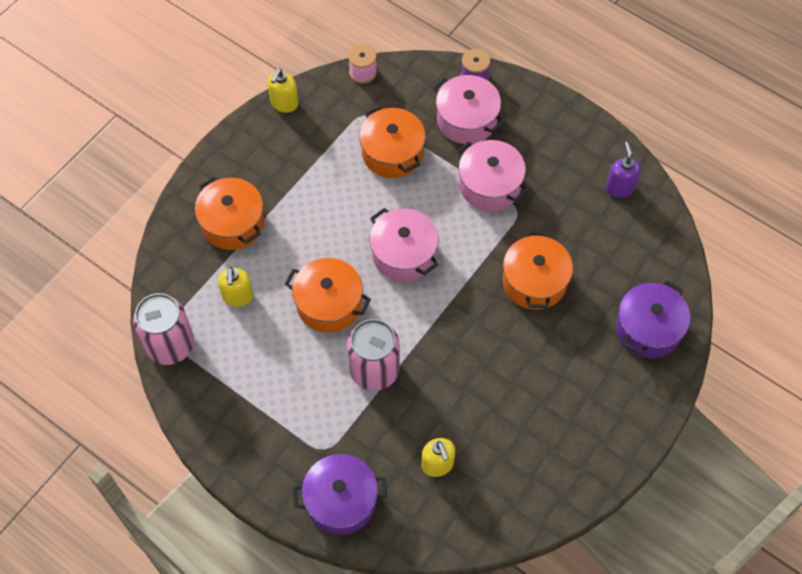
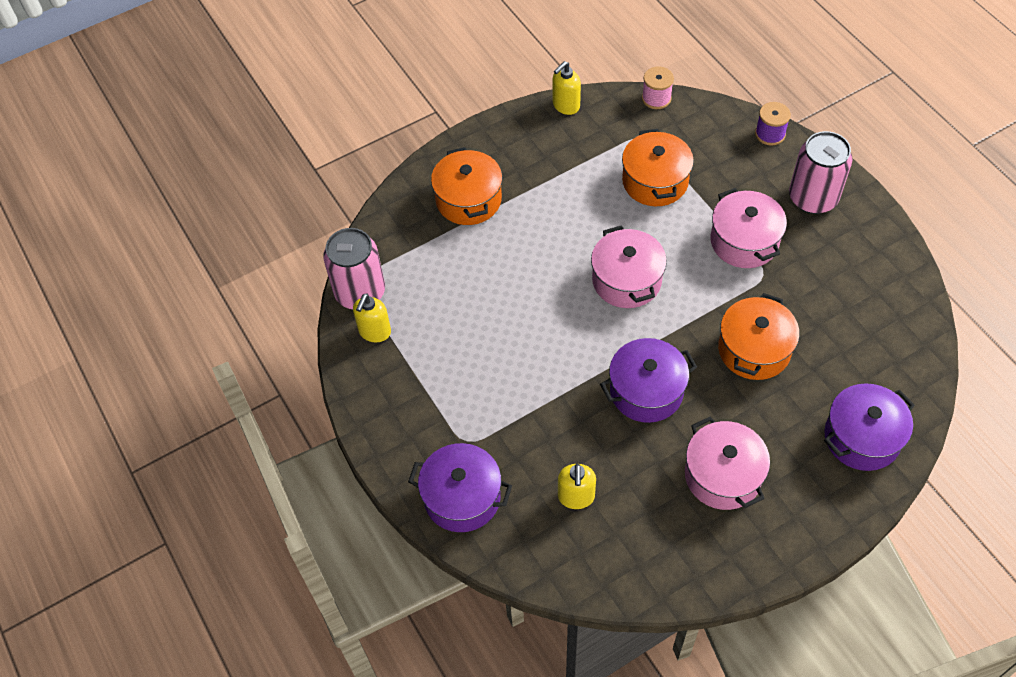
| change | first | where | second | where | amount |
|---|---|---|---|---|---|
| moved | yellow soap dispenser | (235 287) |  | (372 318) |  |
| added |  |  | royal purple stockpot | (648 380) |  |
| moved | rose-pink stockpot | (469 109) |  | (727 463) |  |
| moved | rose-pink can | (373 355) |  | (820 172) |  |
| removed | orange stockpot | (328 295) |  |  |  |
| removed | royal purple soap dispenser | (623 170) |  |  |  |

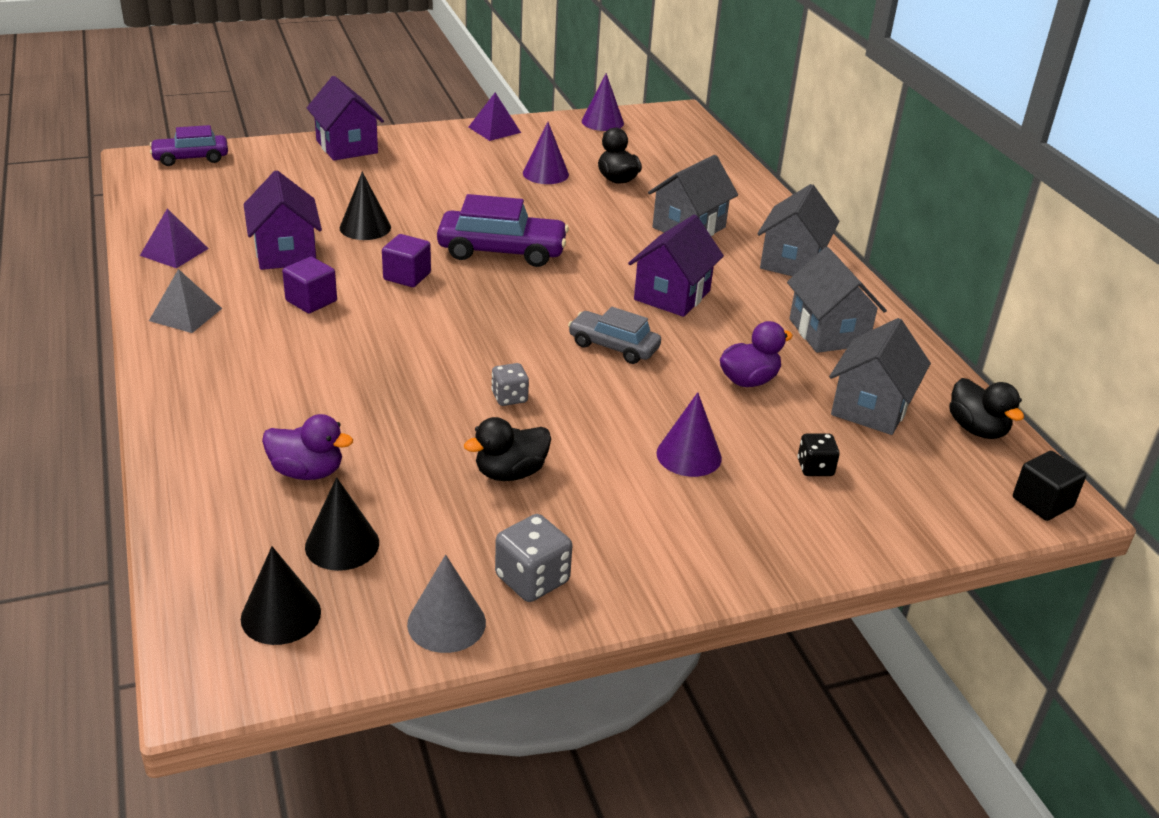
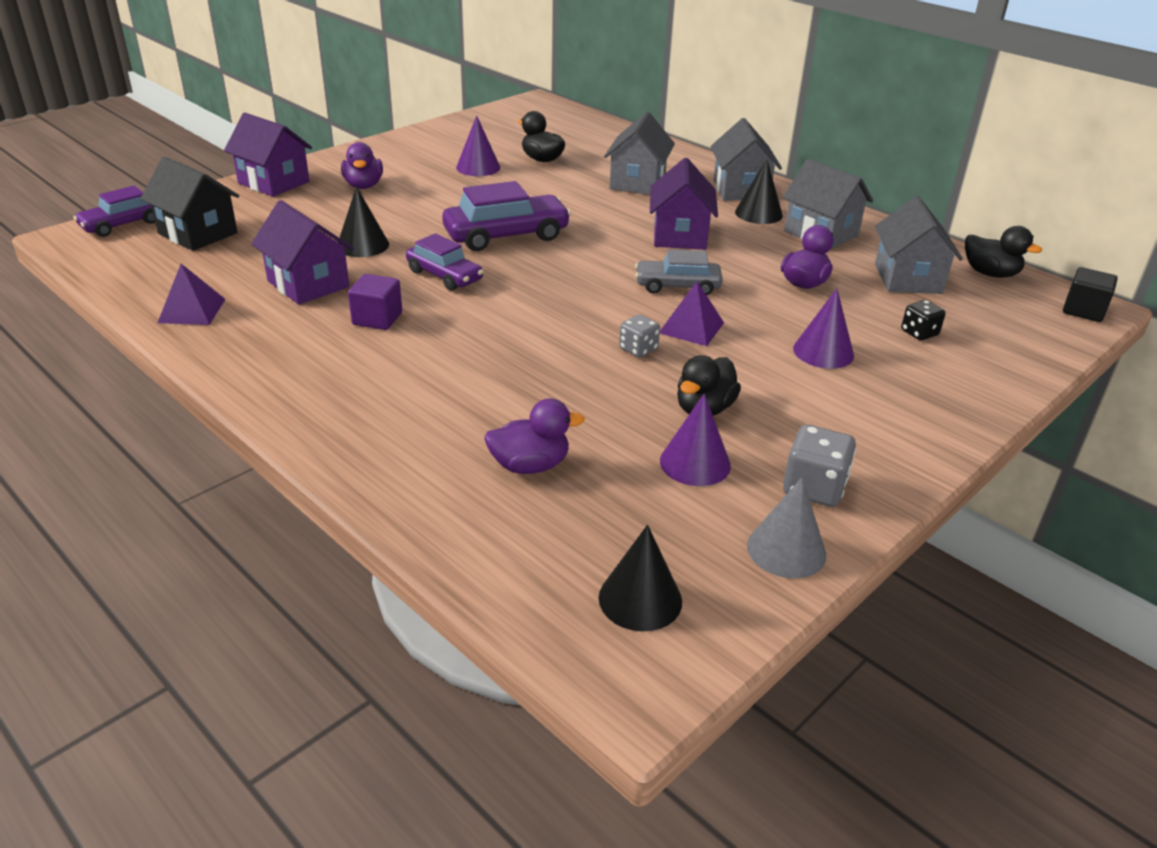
| change | first | where | second | where | amount |
|---|---|---|---|---|---|
| added |  |  | black house | (189 204) |  |
| added |  |  | royal purple rubber duck | (362 165) |  |
| replaced | royal purple cube | (406 260) | royal purple car | (445 262) |  |
| moved | royal purple pyramid | (495 117) |  | (692 313) |  |
| moved | royal purple cone shape | (603 102) |  | (695 439) |  |
| moved | black cone shape | (342 524) |  | (759 191) |  |
| removed | grey pyramid | (185 301) |  |  |  |

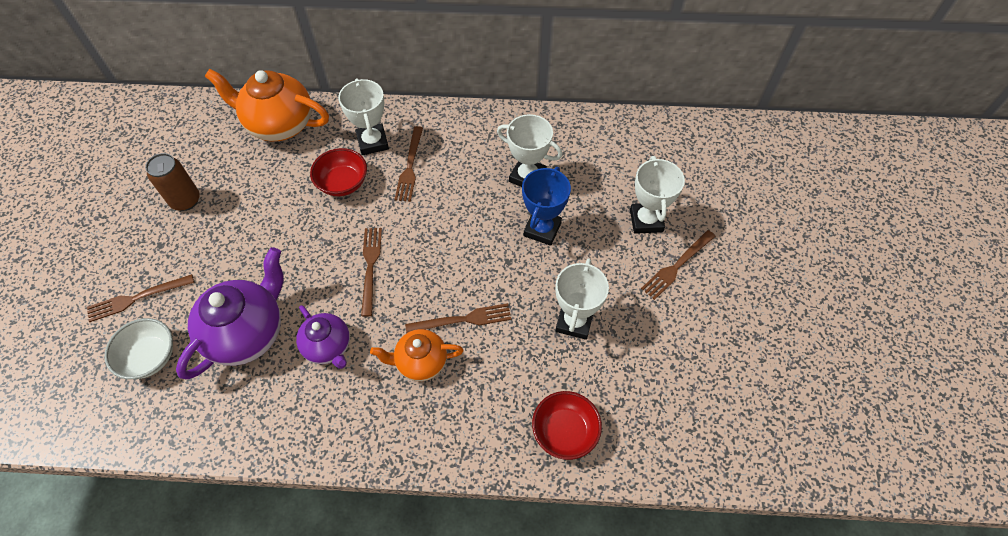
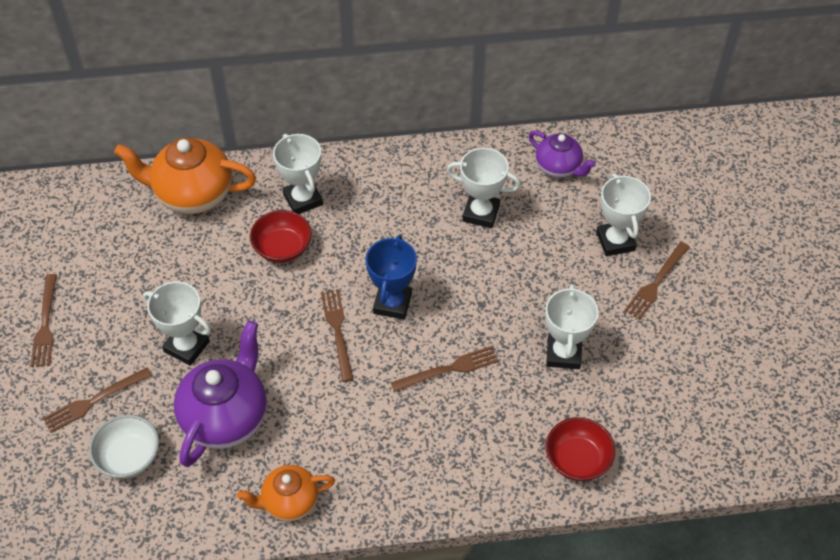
| change | first | where | second | where | amount |
|---|---|---|---|---|---|
| moved | brown dinner fork | (408 164) |  | (43 320) |  |
| added |  |  | pure white prize cup | (177 323) |  |
| moved | orange teapot | (417 355) |  | (286 493) |  |
| moved | royal blue prize cup | (546 206) |  | (391 277) |  |
| moved | royal purple teapot | (323 337) |  | (562 154) |  |
| removed | brown can | (172 182) |  |  |  |

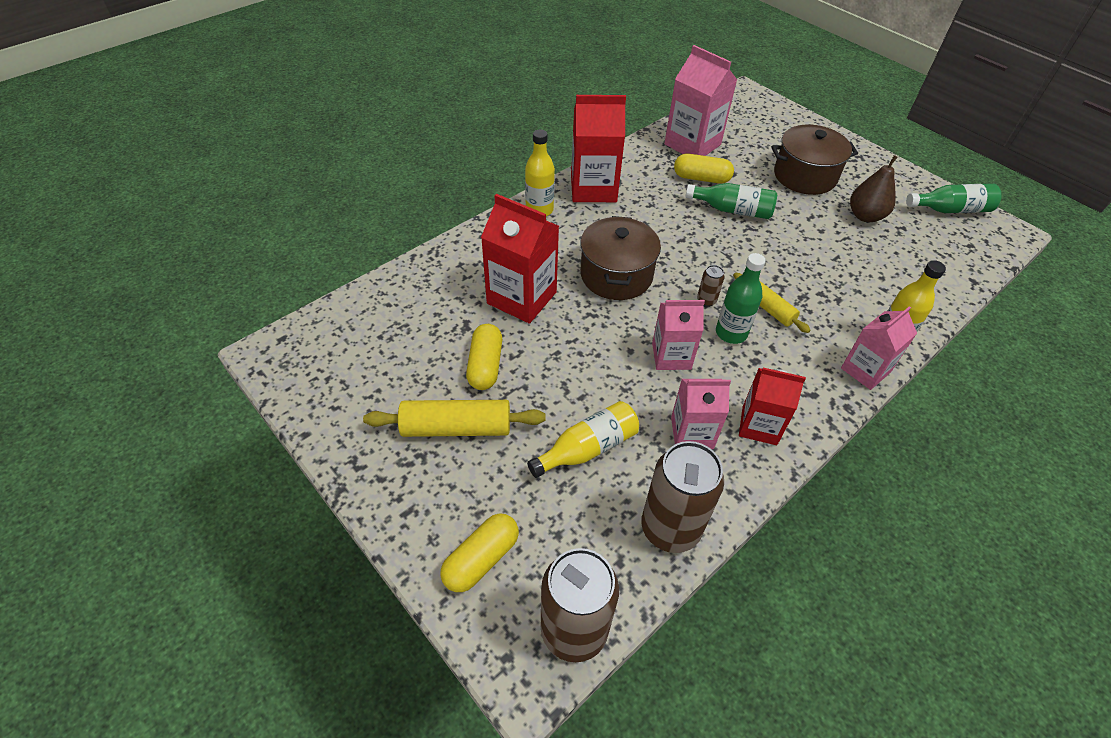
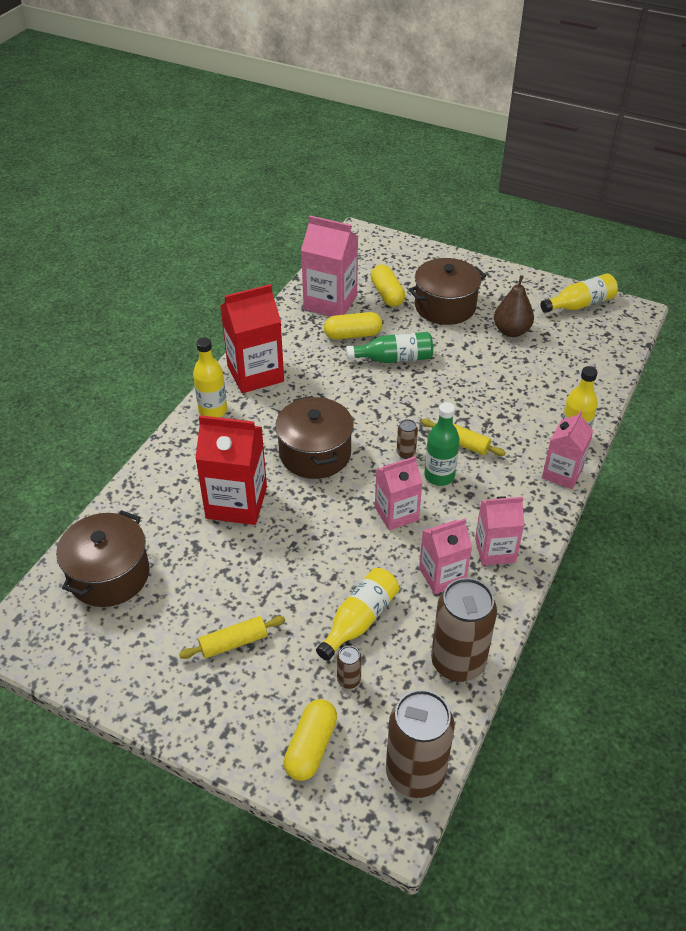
| change | first | where | second | where | amount |
|---|---|---|---|---|---|
| added |  |  | brown stockpot | (103 558) |  |
| resized | yellow pastry roller | (454 418) |  | (232 637) | x0.64 |
| added |  |  | brown can | (349 667) |  |
| moved | yellow pill | (484 357) |  | (388 285) |  |
| recoloured | scarlet juice carton | (772 406) | rose-pink juice carton | (499 530) |  |
| recoloured | leaf-green bottle | (954 198) | yellow bottle | (579 293) |  |

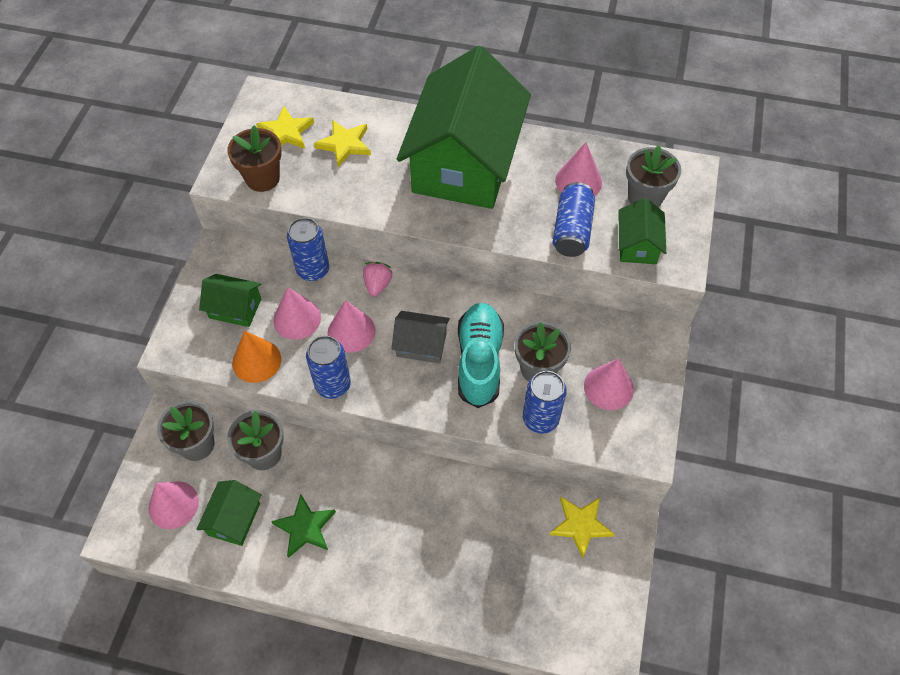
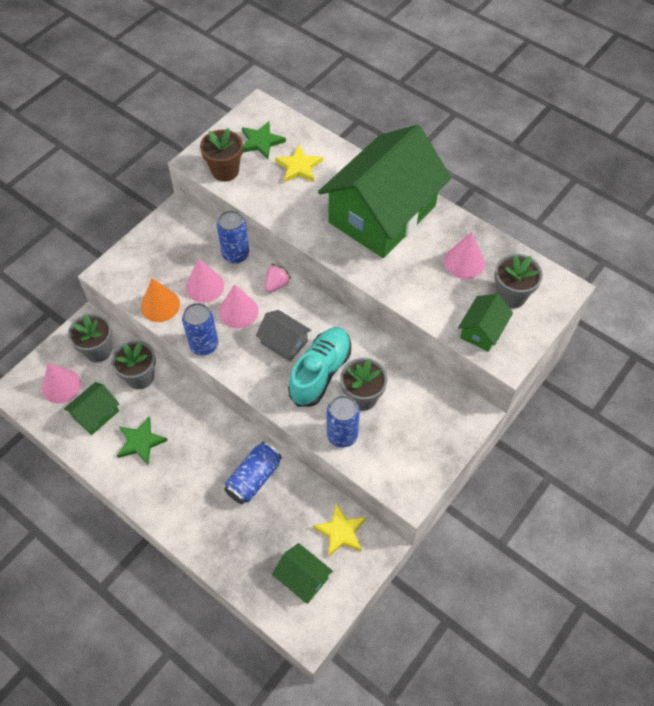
| change | first | where | second | where | amount |
|---|---|---|---|---|---|
| moved | royal blue can | (574 219) |  | (253 473) |  |
| recoloured | yellow star shape | (285 127) | leaf-green star shape | (264 140) |  |
| moved | leaf-green house | (230 300) |  | (302 573) |  |
| removed | rose-pink cone shape | (609 384) |  |  |  |

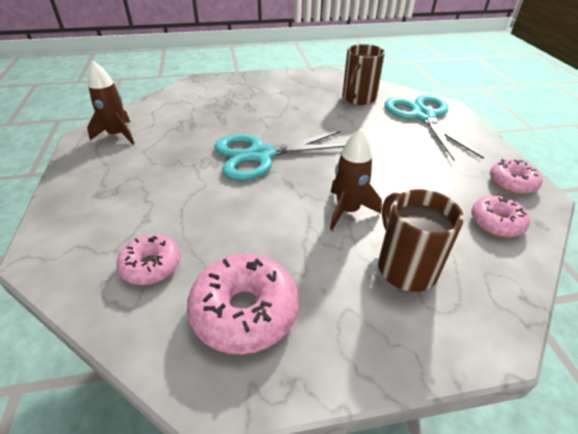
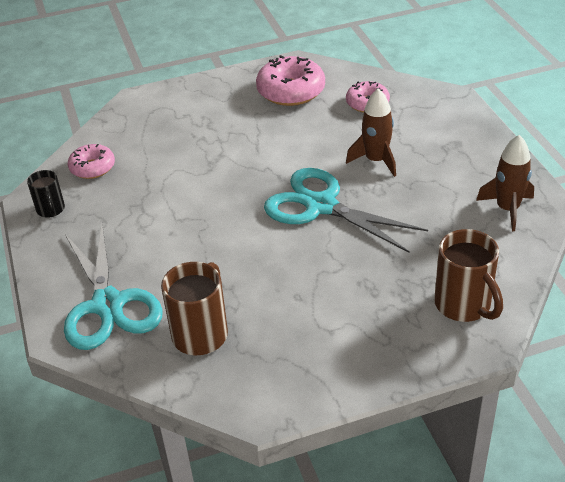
| change | first | where | second | where | amount |
|---|---|---|---|---|---|
| replaced | rose-pink glazed donut | (516 176) | black mug | (46 194) |  |
| turned | teal scissors | (279 155) |  | (346 210) | 120 degrees counterclockwise |
| moved | brown rocket | (356 179) |  | (371 133) |  |
| moved | brown mug | (421 240) |  | (468 275) |  |

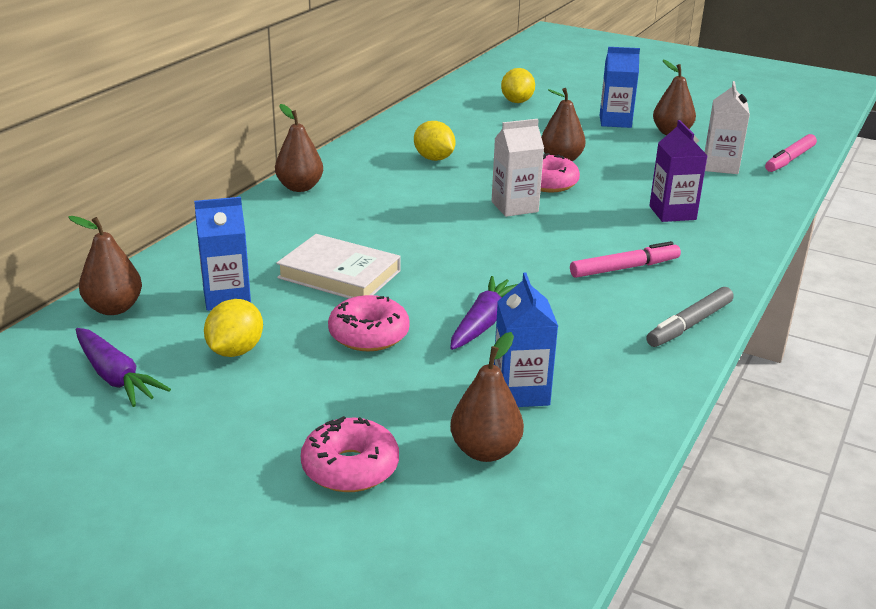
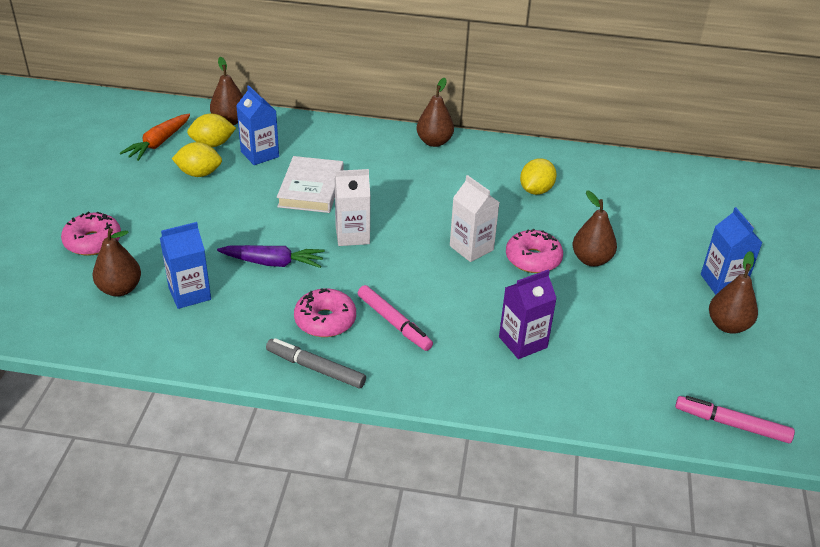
| change | first | where | second | where | amount |
|---|---|---|---|---|---|
| recoloured | royal purple root vegetable | (123 367) | orange root vegetable | (155 137) |  |
| moved | yellow citrus fruit | (518 85) |  | (211 130) |  |
| moved | rose-pink glazed donut | (369 323) |  | (325 312) |  |
| moved | pure white juice carton | (727 127) |  | (352 207) |  |

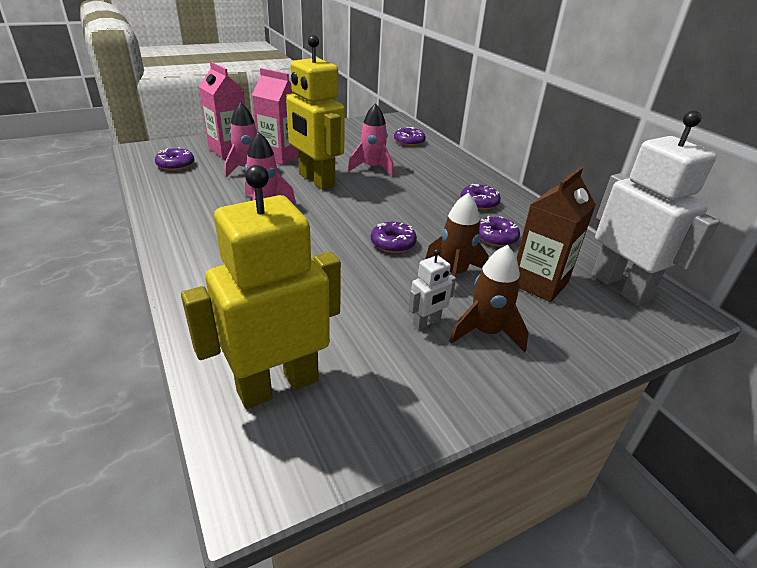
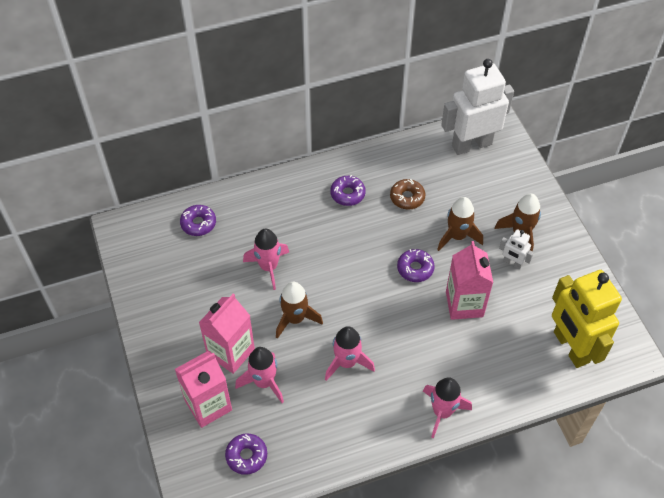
| change | first | where | second | where | amount |
|---|---|---|---|---|---|
| replaced | yellow robot | (315 112) | brown rocket | (299 310) |  |
| recoloured | royal purple glazed donut | (499 231) | brown glazed donut | (407 194) |  |
| added |  |  | rose-pink rocket | (447 408) |  |
| added |  |  | rose-pink juice carton | (469 280) |  |
| turned | pure white robot | (432 289) |  | (516 249) | 150 degrees clockwise |
| removed | brown juice carton | (556 234) |  |  |  |

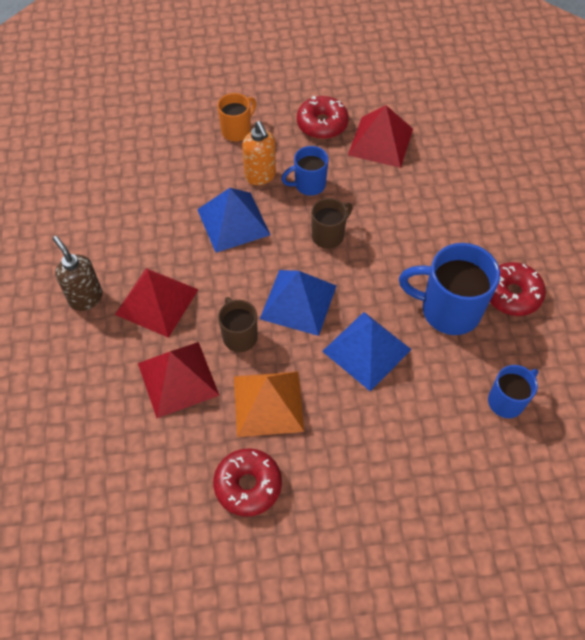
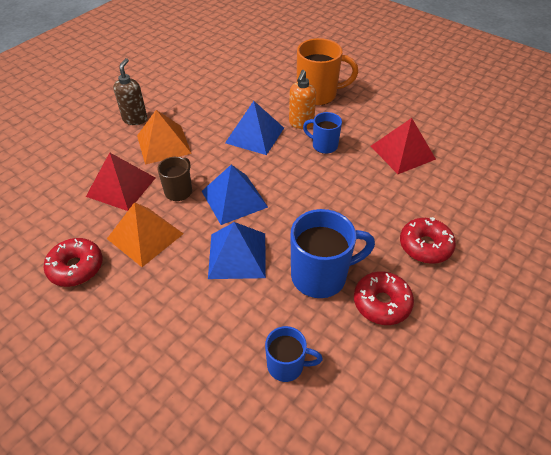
| change | first | where | second | where | amount |
|---|---|---|---|---|---|
| recoloured | scarlet pyramid | (157 303) | orange pyramid | (164 137) |  |
| turned | royal blue mug | (449 289) |  | (333 253) | 105 degrees clockwise |
| resized | orange mug | (236 117) |  | (327 72) | x1.73 |
| moved | scarlet glazed donut | (323 117) |  | (428 240) |  |
| removed | brown mug | (332 223) |  |  |  |

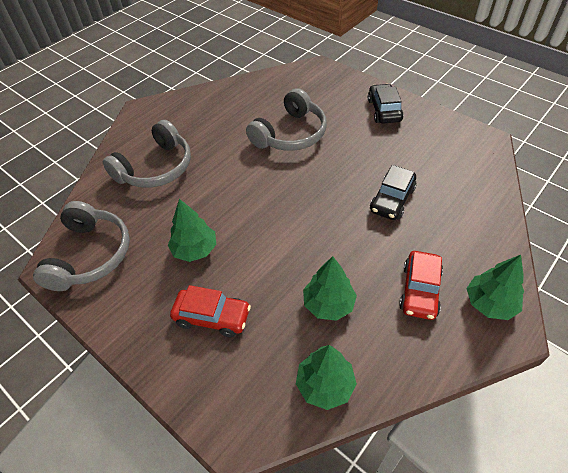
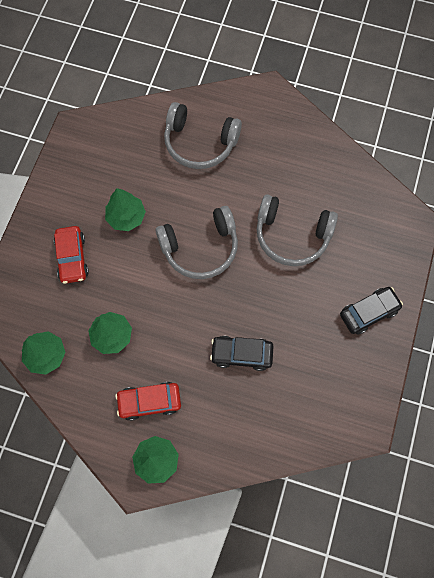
| change | first | where | second | where | amount |
|---|---|---|---|---|---|
| moved | grey headphones | (81 246) |  | (197 242) |  |

